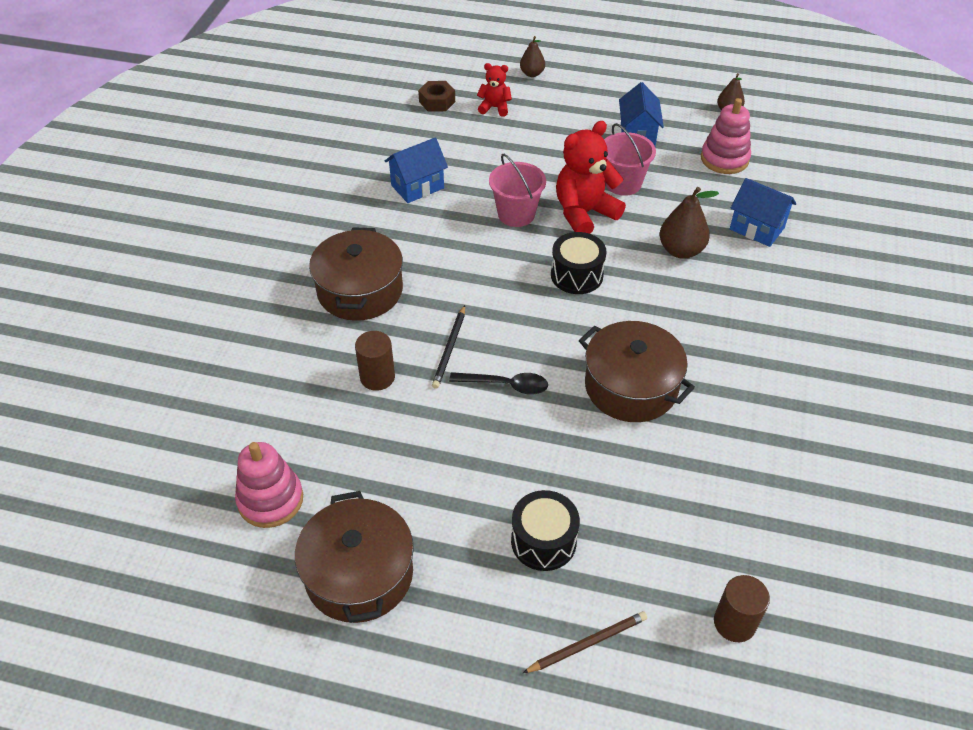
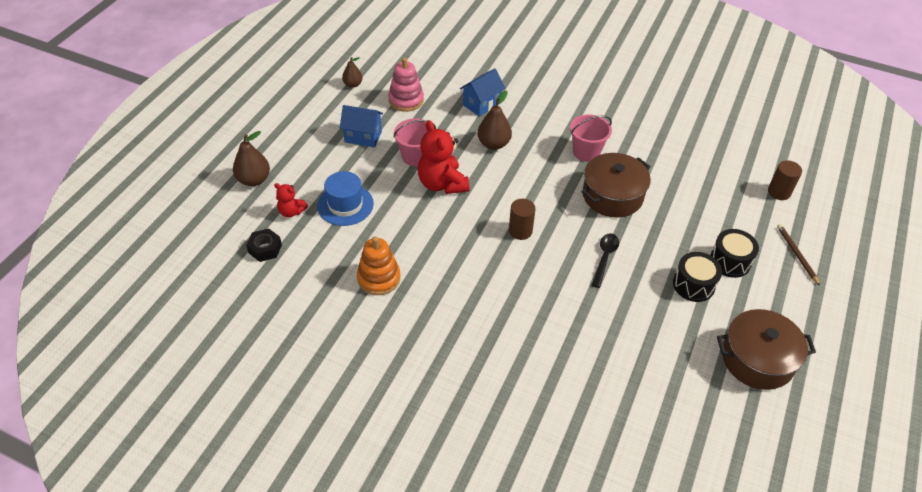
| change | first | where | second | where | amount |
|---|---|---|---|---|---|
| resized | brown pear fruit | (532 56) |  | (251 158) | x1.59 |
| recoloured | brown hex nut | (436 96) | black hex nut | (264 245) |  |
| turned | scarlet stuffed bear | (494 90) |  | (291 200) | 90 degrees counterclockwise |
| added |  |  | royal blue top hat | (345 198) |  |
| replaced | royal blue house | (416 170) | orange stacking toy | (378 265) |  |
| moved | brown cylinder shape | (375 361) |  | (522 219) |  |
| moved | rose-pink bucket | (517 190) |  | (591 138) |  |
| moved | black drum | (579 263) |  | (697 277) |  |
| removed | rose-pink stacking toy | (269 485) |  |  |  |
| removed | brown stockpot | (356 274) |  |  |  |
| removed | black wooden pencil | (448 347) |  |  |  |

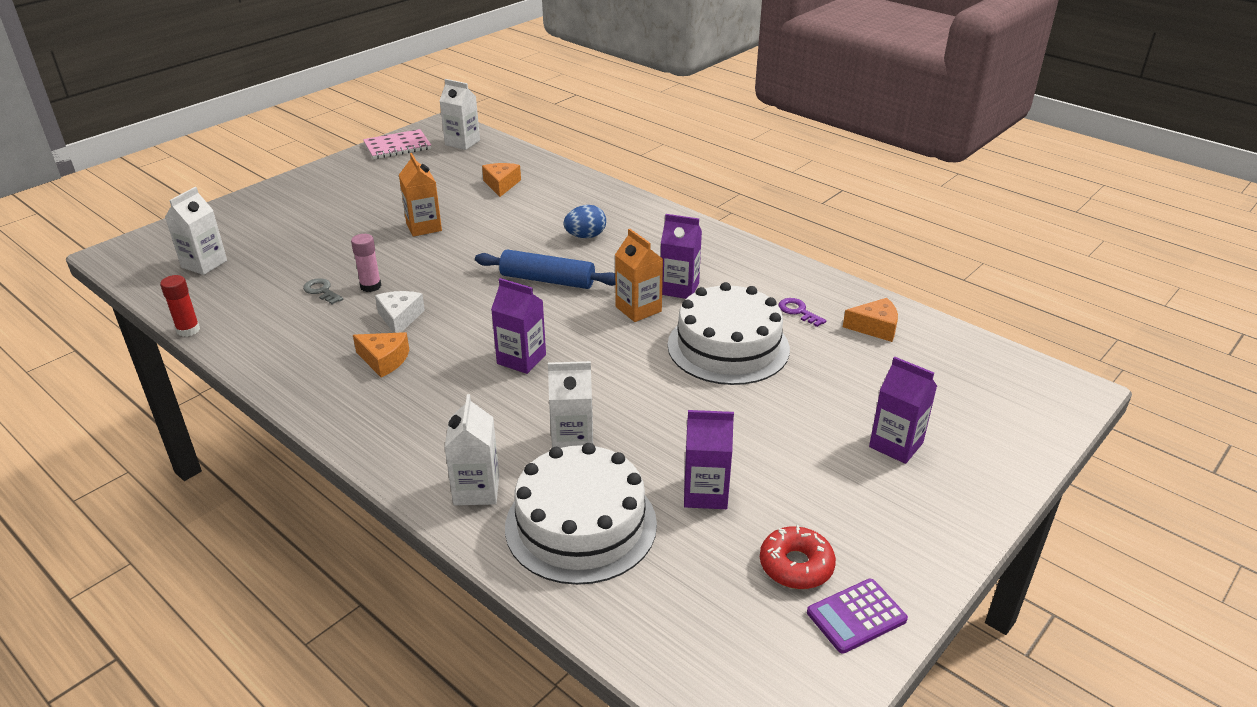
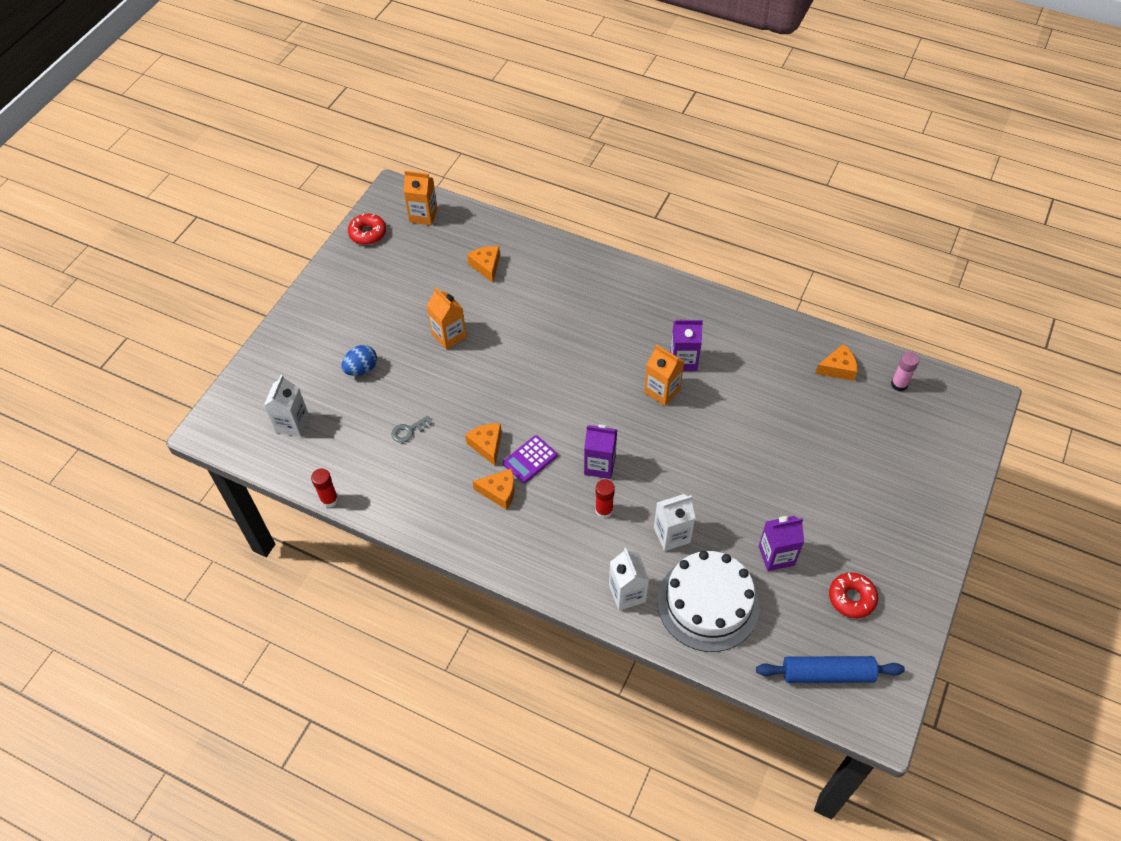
| change | first | where | second | where | amount |
|---|---|---|---|---|---|
| moved | royal blue egg shape | (584 221) |  | (359 360) |  |
| replaced | rose-pink notebook | (397 144) | scarlet glazed donut | (367 229) |  |
| turned | grey door key | (323 291) |  | (412 429) | 60 degrees counterclockwise |
| recoloured | pure white juice carton | (460 114) | orange juice carton | (421 198) |  |
| recoloured | pure white cheese | (400 312) | orange cheese | (483 445) |  |
| moved | royal purple pocket calculator | (857 616) |  | (530 459) |  |
| added |  |  | scarlet glue | (605 498) |  |
| moved | royal blue pastry roller | (545 269) |  | (830 669) |  |
| moved | rose-pink glue | (366 263) |  | (905 372) |  |
| removed | pure white cake | (729 333) |  |  |  |
| removed | royal purple door key | (802 312) |  |  |  |
| removed | royal purple juice carton | (903 410) |  |  |  |

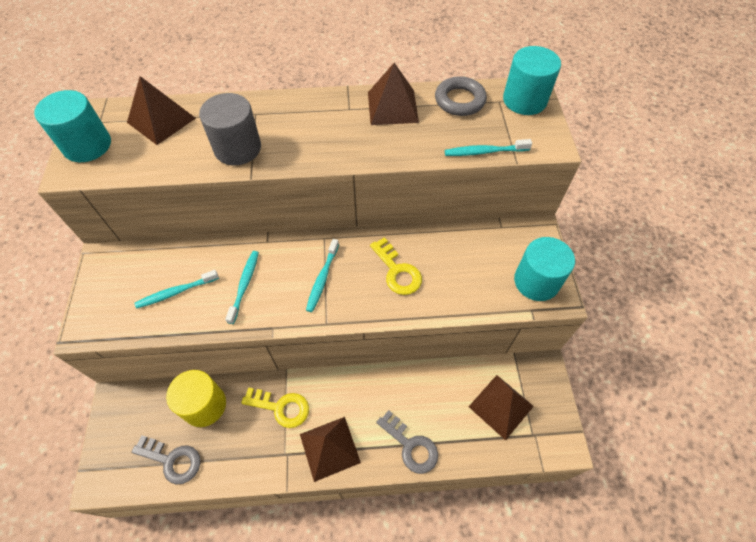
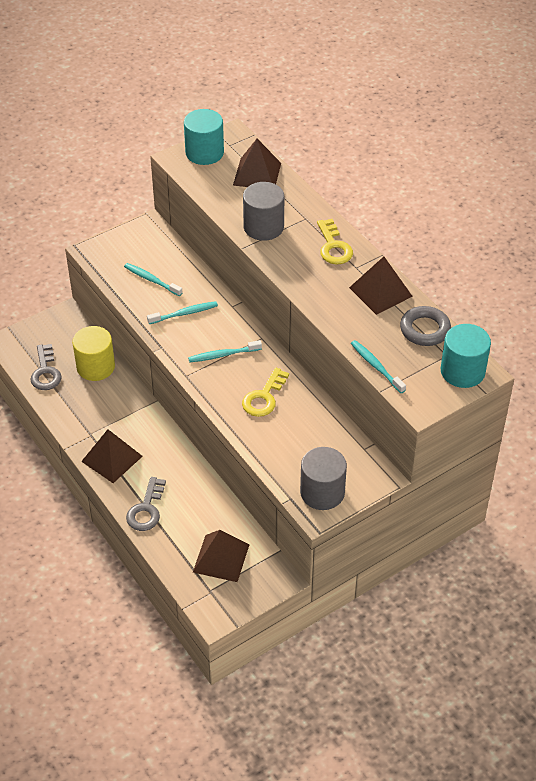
| change | first | where | second | where | amount |
|---|---|---|---|---|---|
| recoloured | teal cylinder shape | (544 269) | grey cylinder shape | (323 478) |  |
| moved | yellow door key | (275 407) |  | (335 241) |  |

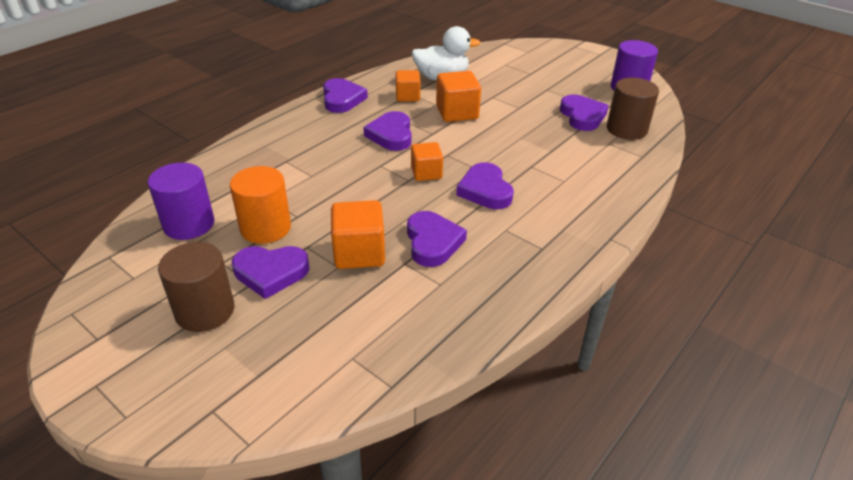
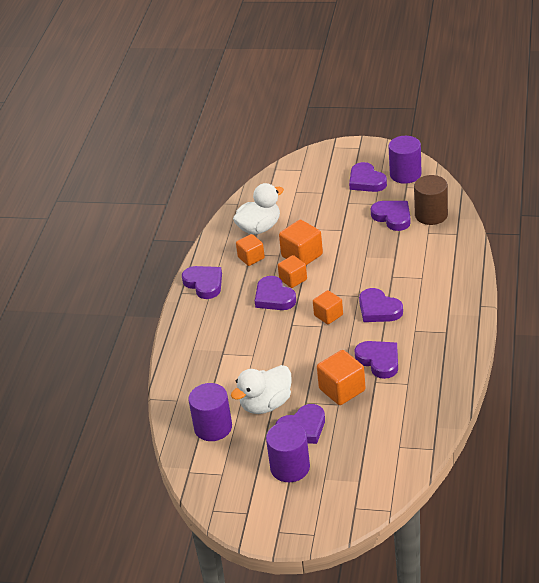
| change | first | where | second | where | amount |
|---|---|---|---|---|---|
| replaced | orange cylinder shape | (260 205) | pure white rubber duck | (261 389) |  |
| recoloured | brown cylinder shape | (196 287) | royal purple cylinder shape | (288 452) |  |
| added |  |  | orange cube | (292 271) |  |
| added |  |  | royal purple heart shape | (368 177) |  |

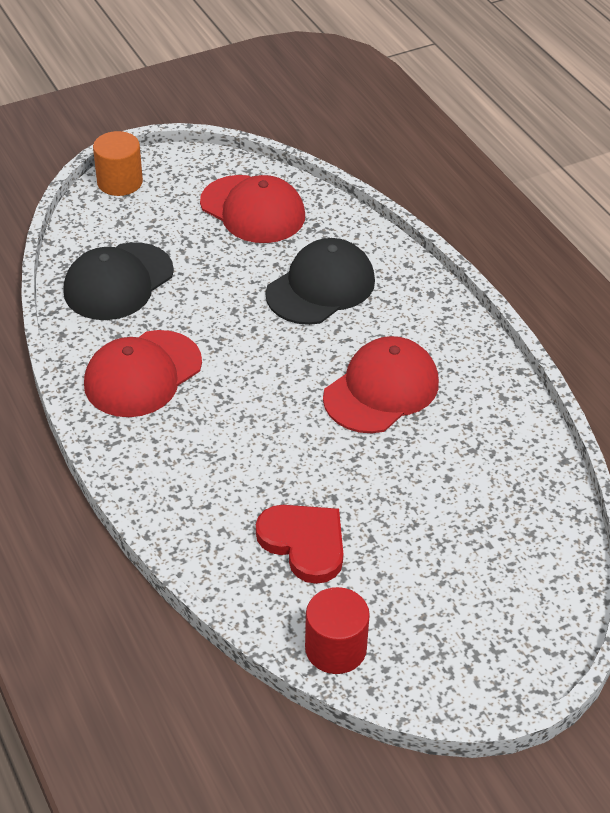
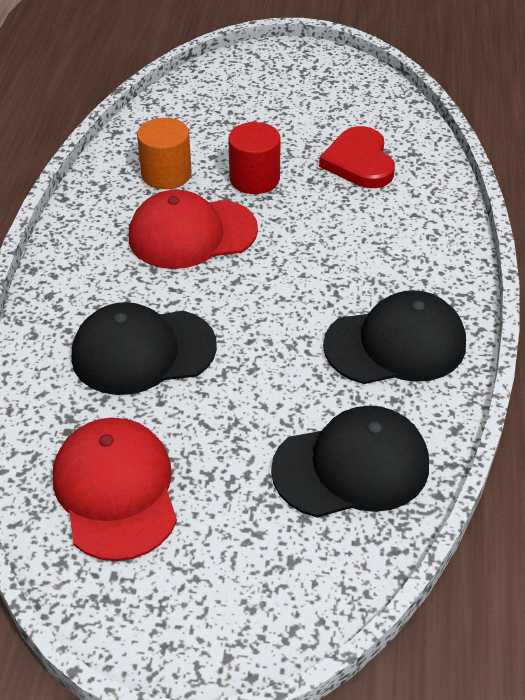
| change | first | where | second | where | amount |
|---|---|---|---|---|---|
| moved | orange cylinder shape | (118 163) |  | (164 153) |  |
| moved | scarlet cylinder shape | (337 630) |  | (254 158) |  |
| recoloured | scarlet cap | (143 373) | black cap | (394 337) |  |

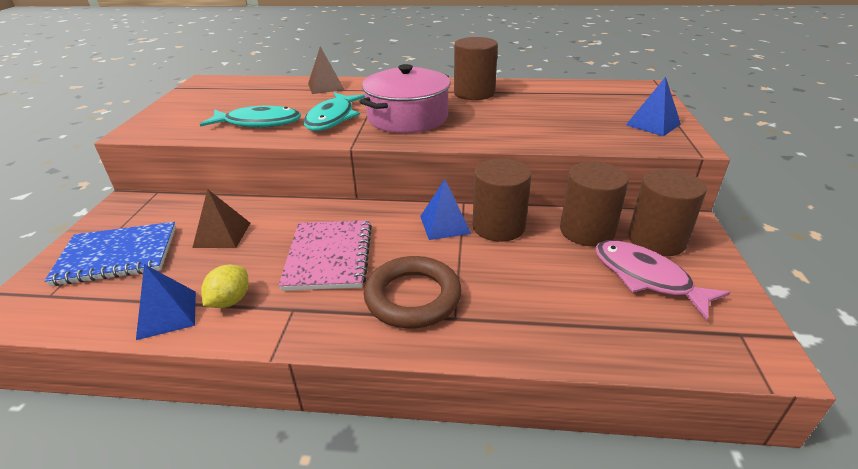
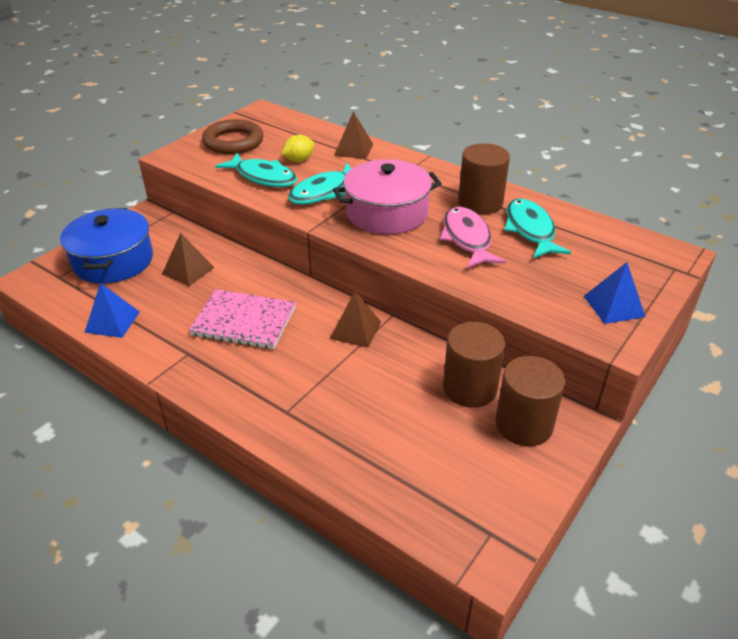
| change | first | where | second | where | amount |
|---|---|---|---|---|---|
| replaced | royal blue notebook | (110 254) | royal blue stockpot | (106 246) |  |
| turned | rose-pink notebook | (325 255) |  | (242 319) | 75 degrees clockwise |
| moved | brown ring | (413 292) |  | (233 136) |  |
| moved | yellow citrus fruit | (224 286) |  | (298 148) |  |
| recoloured | royal blue pyramid | (445 209) | brown pyramid | (355 319) |  |
| moved | rose-pink fish | (662 280) |  | (473 237) |  |
| added |  |  | teal fish | (537 228) |  |
| removed | brown cylinder shape | (502 200) |  |  |  |

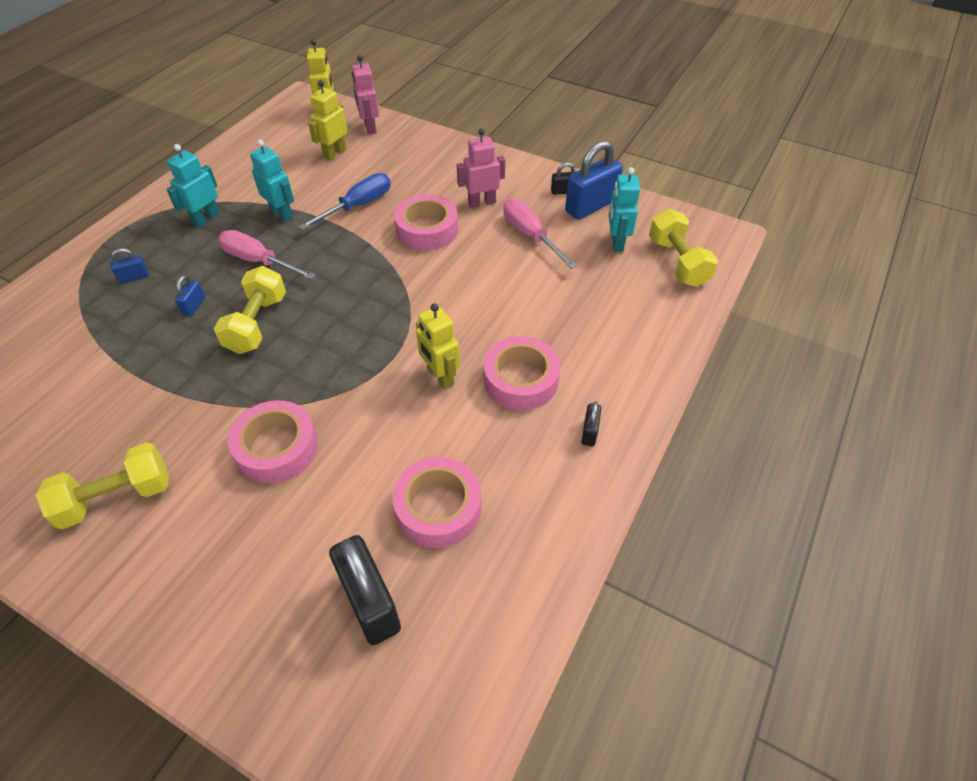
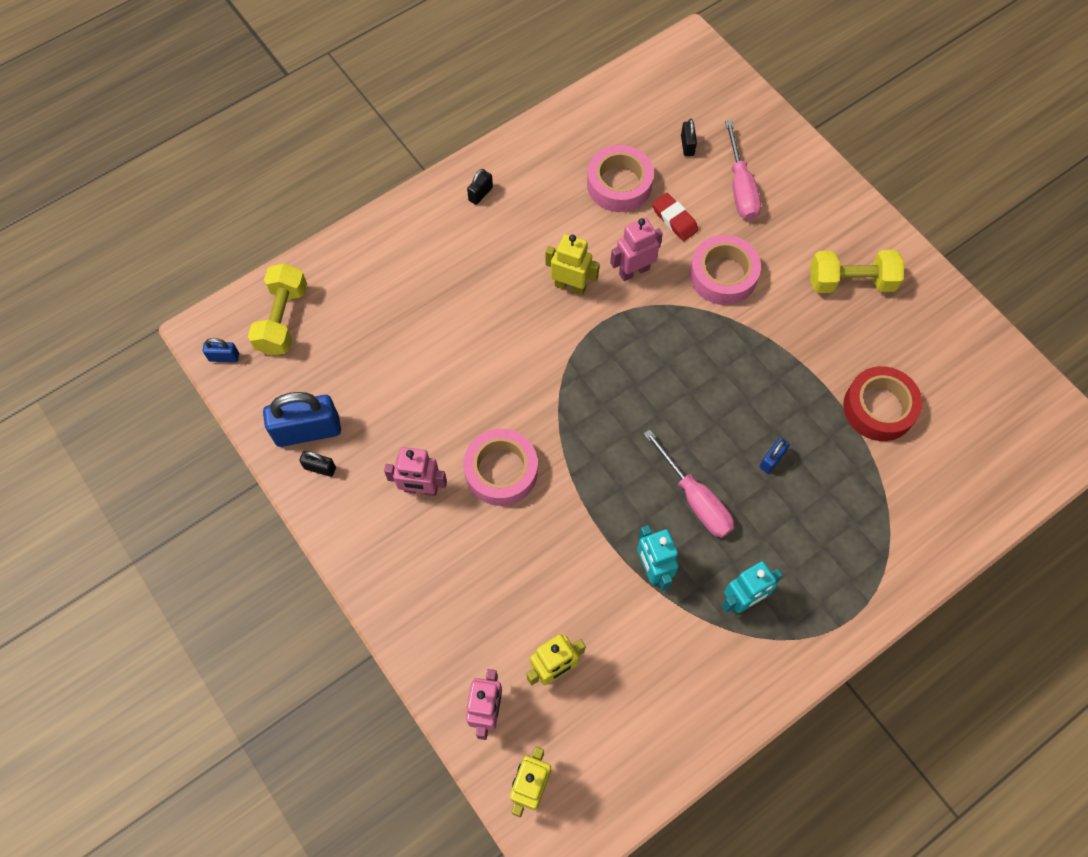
| change | first | where | second | where | amount |
|---|---|---|---|---|---|
| moved | royal blue small lock | (129 266) |  | (220 350) |  |
| turned | yellow robot | (438 346) |  | (572 265) | 60 degrees counterclockwise |
| added |  |  | rose-pink robot | (636 249) |  |
| added |  |  | scarlet gum eraser | (675 217) |  |
| resized | black small lock | (365 590) |  | (689 137) | x0.47 |
| moved | rose-pink flat screwdriver | (540 234) |  | (743 170) |  |
| added |  |  | scarlet sticky tape | (882 403) |  |
| removed | yellow hand weight | (250 310) |  |  |  |
| removed | royal blue flat screwdriver | (345 201) |  |  |  |
| removed | rose-pink sticky tape | (522 373) |  |  |  |
| removed | teal robot | (624 209) |  |  |  |

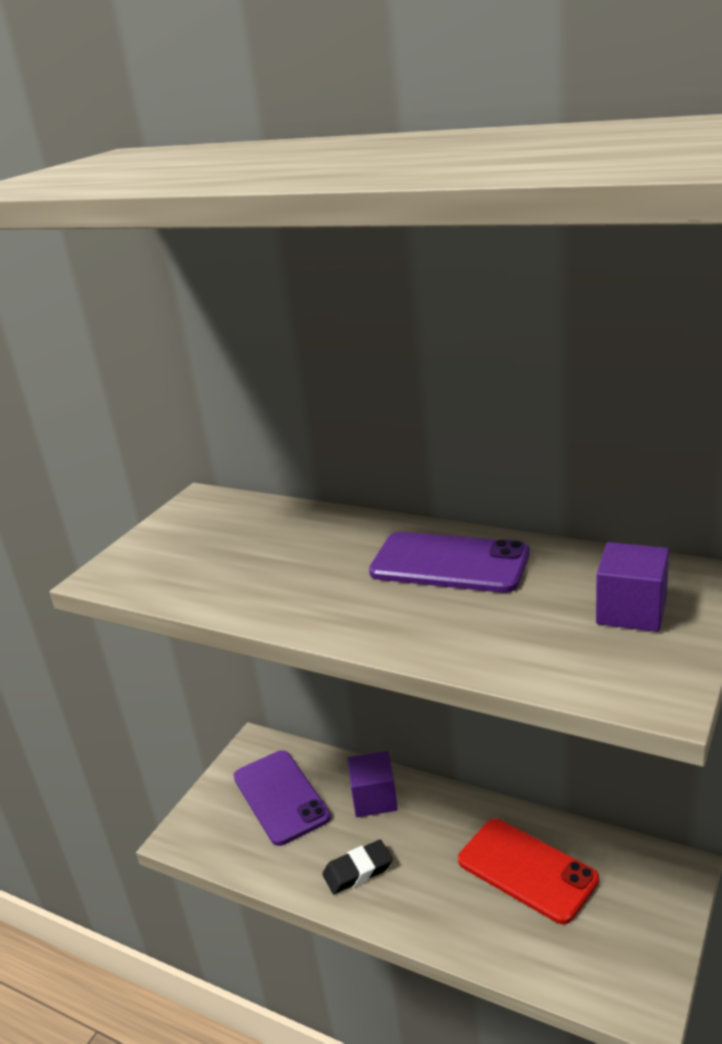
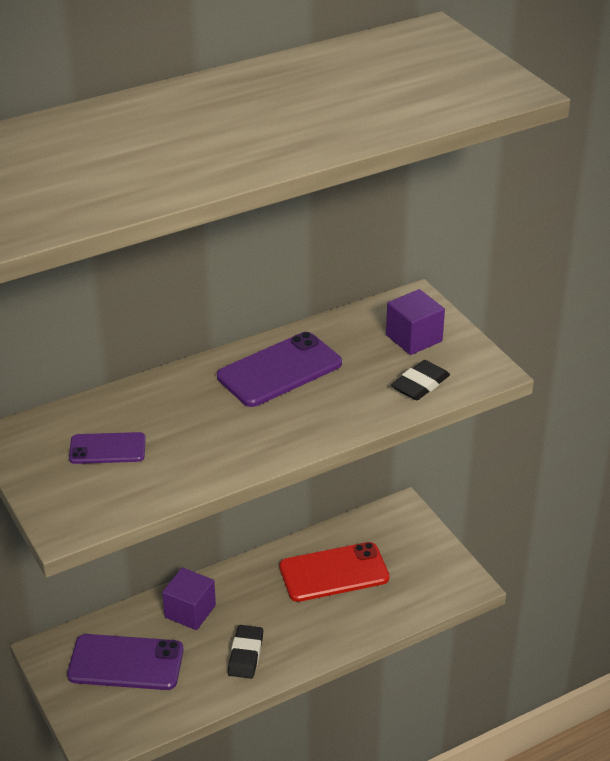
| change | first | where | second | where | amount |
|---|---|---|---|---|---|
| added |  |  | royal purple phone | (107 448) |  |
| added |  |  | black gum eraser | (420 380) |  |

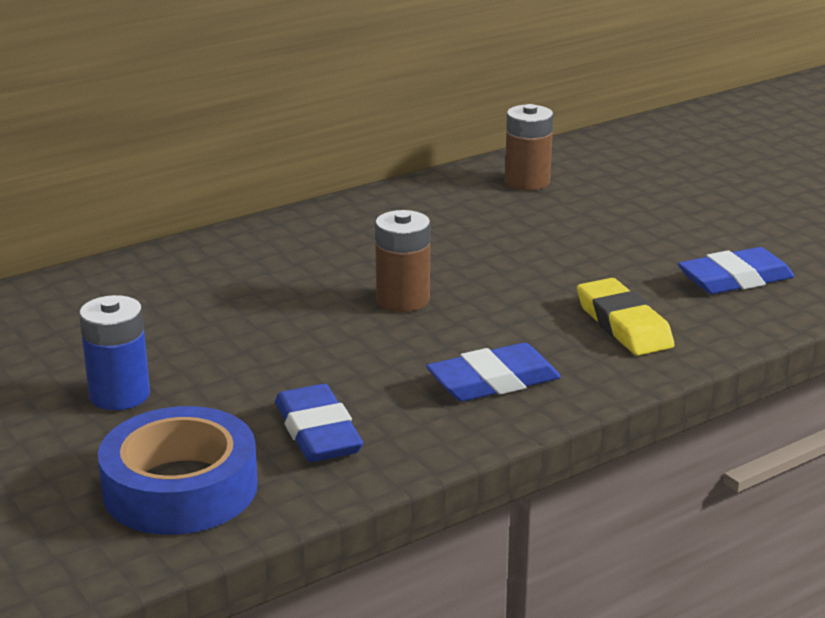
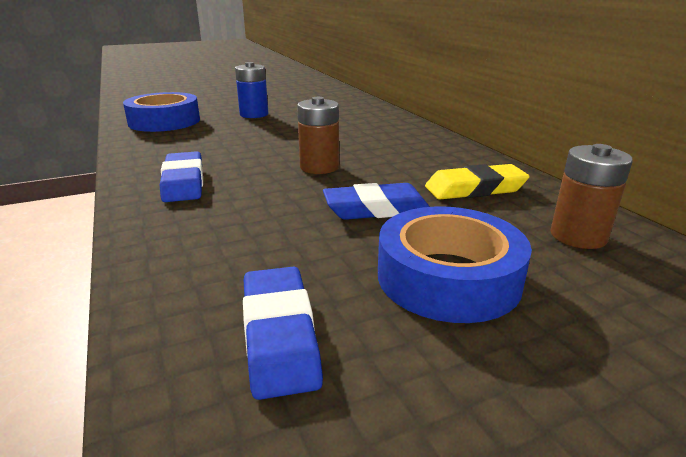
| change | first | where | second | where | amount |
|---|---|---|---|---|---|
| moved | royal blue gum eraser | (319 423) |  | (376 201) |  |
| added |  |  | royal blue sticky tape | (455 264) |  |
| moved | yellow gum eraser | (625 317) |  | (477 182) |  |

